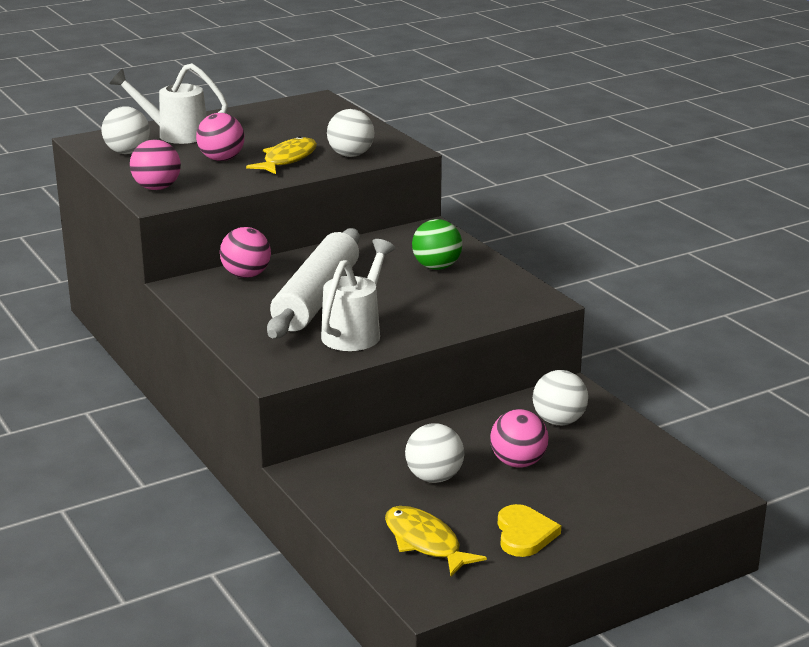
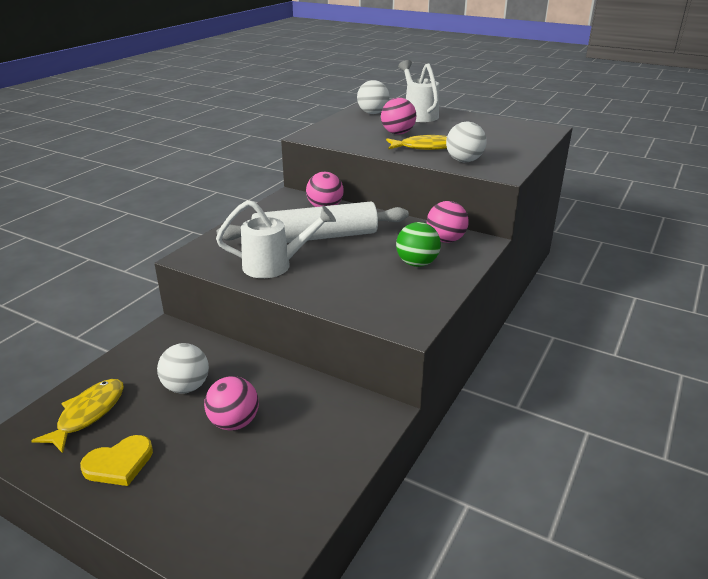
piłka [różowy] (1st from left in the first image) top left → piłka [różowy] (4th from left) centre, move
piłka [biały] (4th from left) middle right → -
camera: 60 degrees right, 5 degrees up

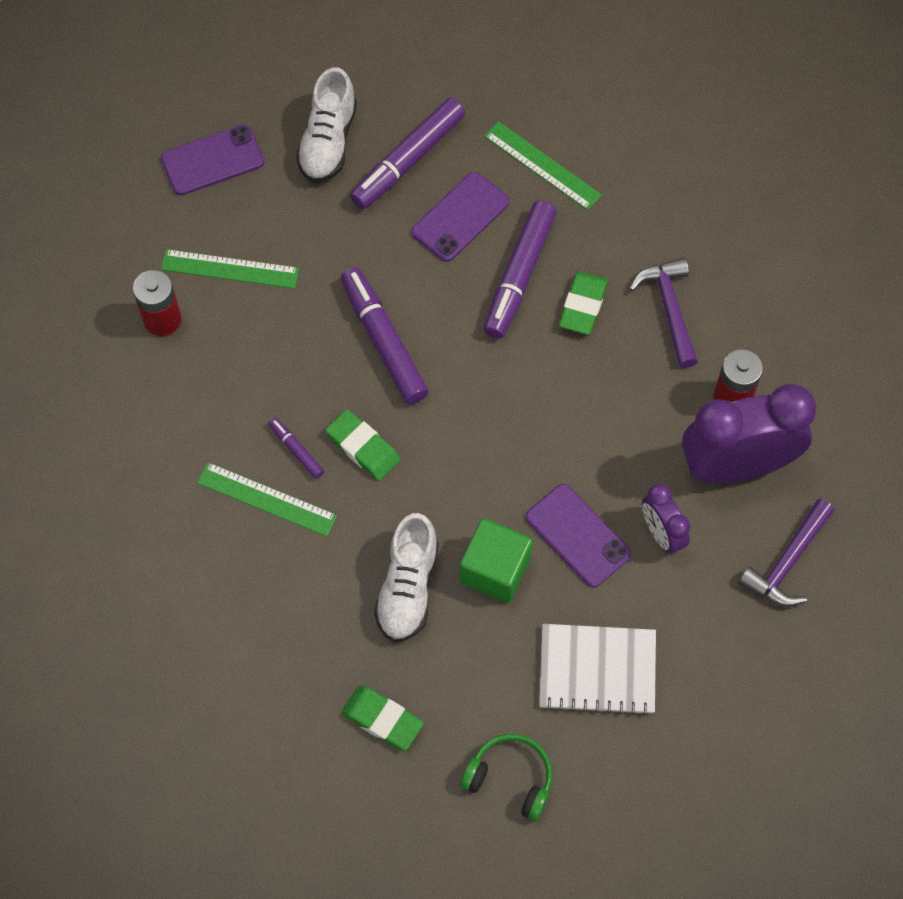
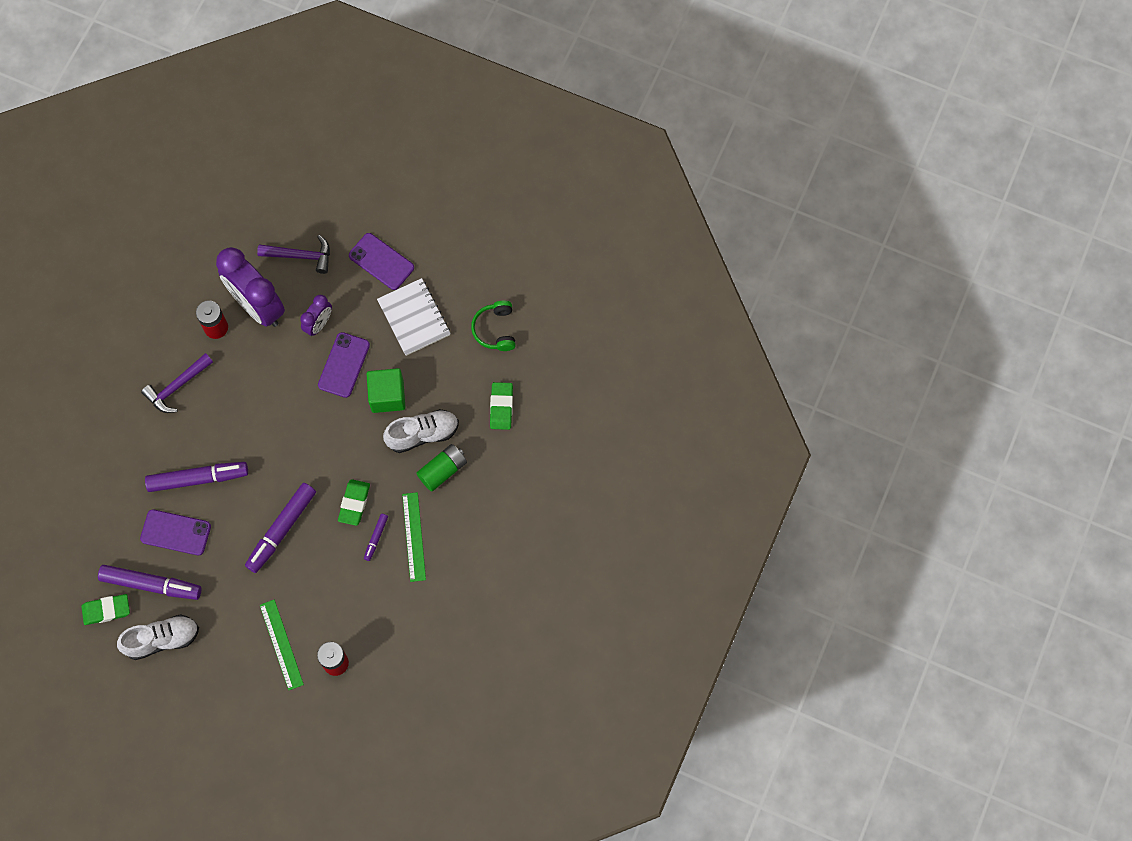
gumka do mazania [zielony] (3rd from left in the first image) centre → gumka do mazania [zielony] (1st from left) bottom left, move
telefon [fioletowy] (1st from left in the first image) top left → telefon [fioletowy] (3rd from left) top centre, move
- → bateria [zielony] centre
linijka [zielony] (3rd from left) top centre → -
camera: 120 degrees left, 5 degrees up

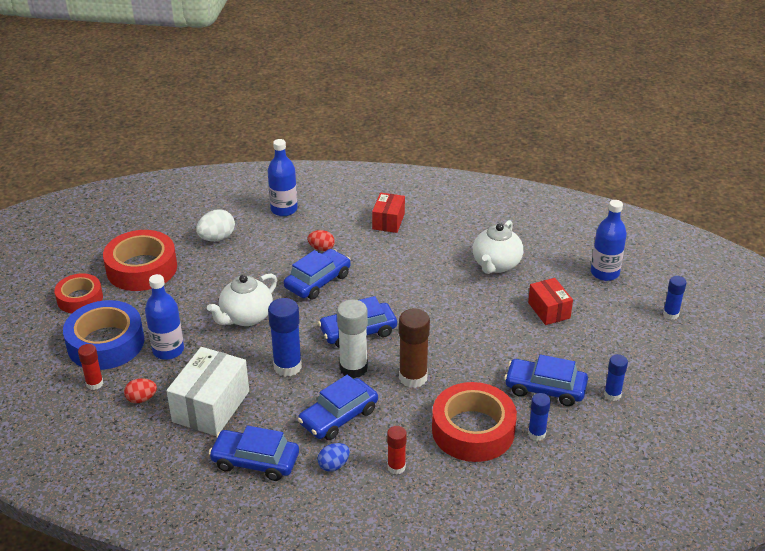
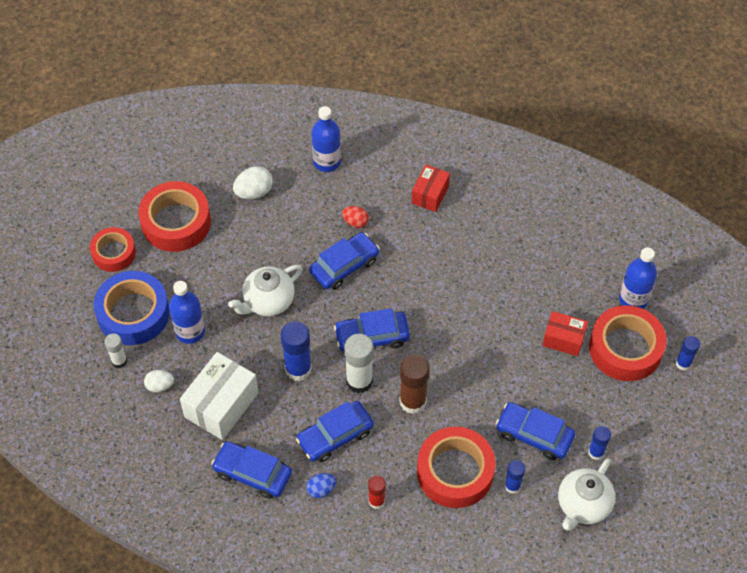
klej w sztyfcie [czerwony] (1st from left) middle left → klej w sztyfcie [biały] (1st from left) middle left
jajko [czerwony] (1st from left) bottom left → jajko [biały] (1st from left) middle left
pudełko [czerwony] (2nd from left) middle right, 60 degrees counterclockwise
imbryk [biały] (2nd from left) centre → imbryk [biały] (2nd from left) bottom right, move
- → taśma klejąca [czerwony] (4th from left) middle right
camera: 10 degrees right, 20 degrees up

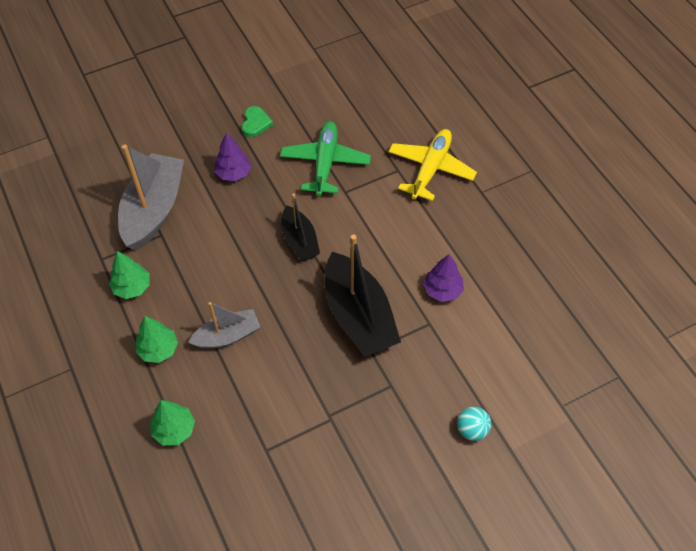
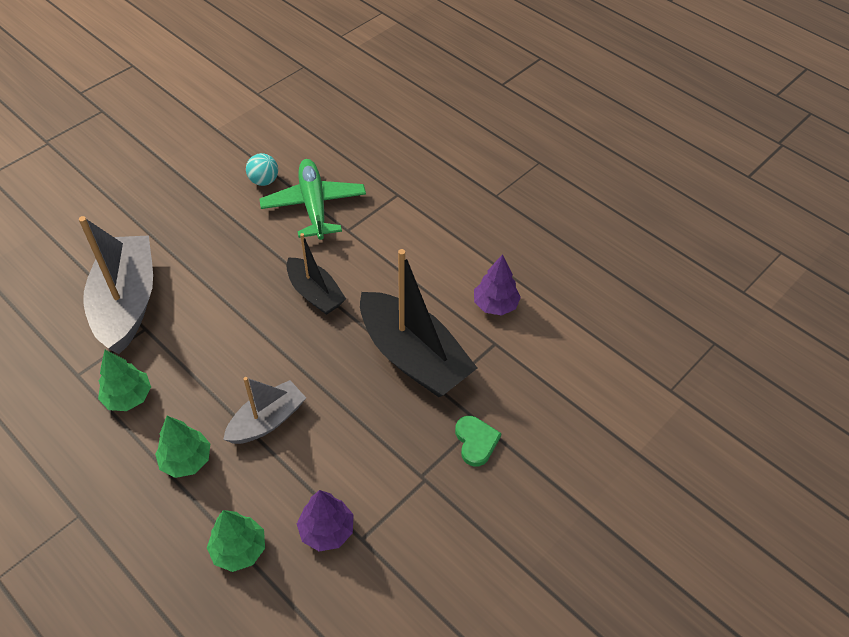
piłka [turkusowy] bottom right → piłka [turkusowy] top left, move
drzewko [fioletowy] (1st from left) top centre → drzewko [fioletowy] (1st from left) bottom centre, move
serce [zielony] top centre → serce [zielony] bottom centre, move
samolot [żółty] top centre → -
camera: 20 degrees left, 5 degrees down

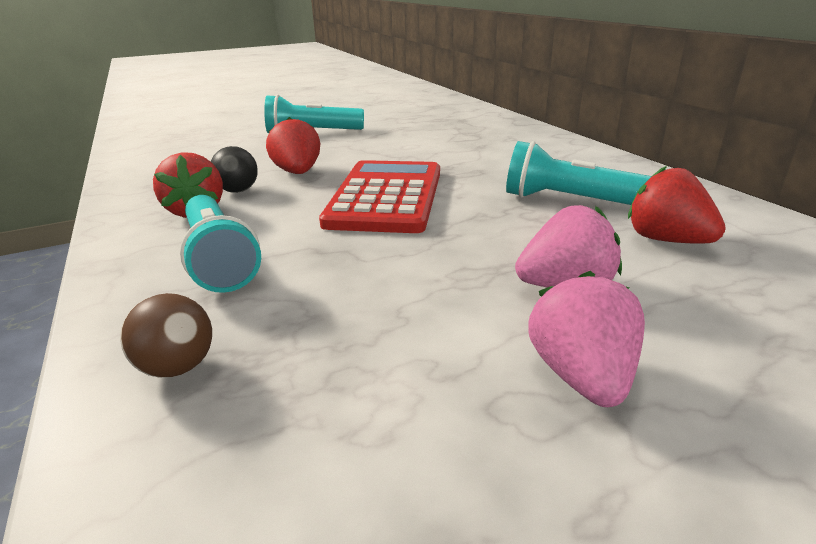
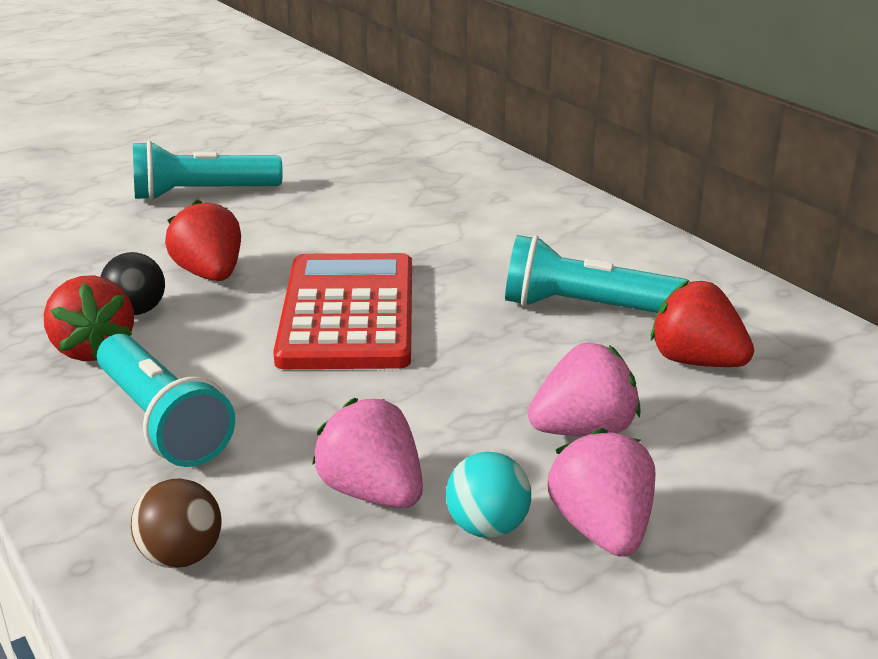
- → truskawka [różowy] (1st from left) bottom centre
- → piłka [turkusowy] bottom centre
camera: 10 degrees left, 0 degrees up

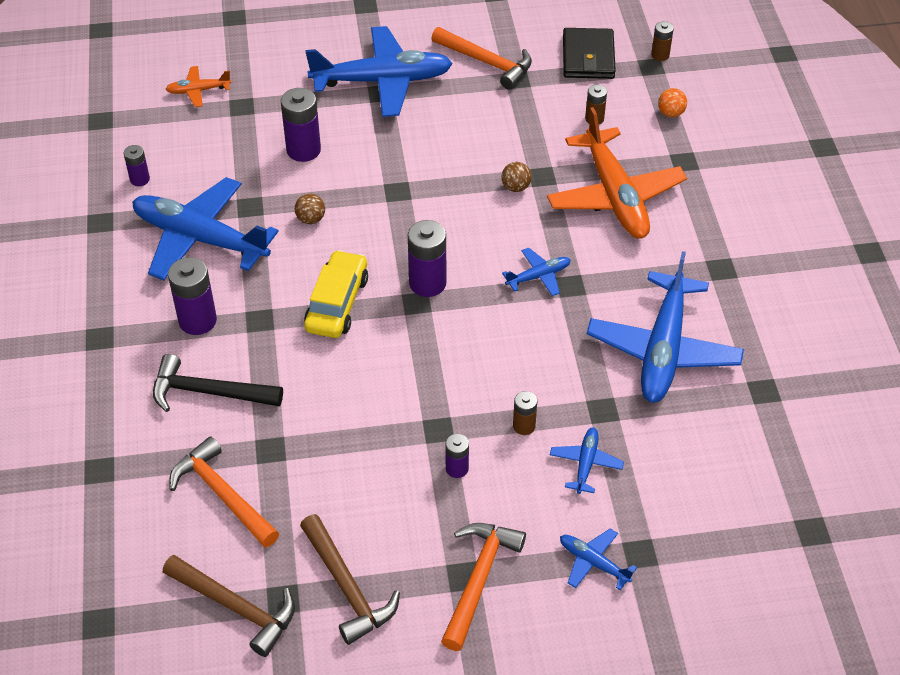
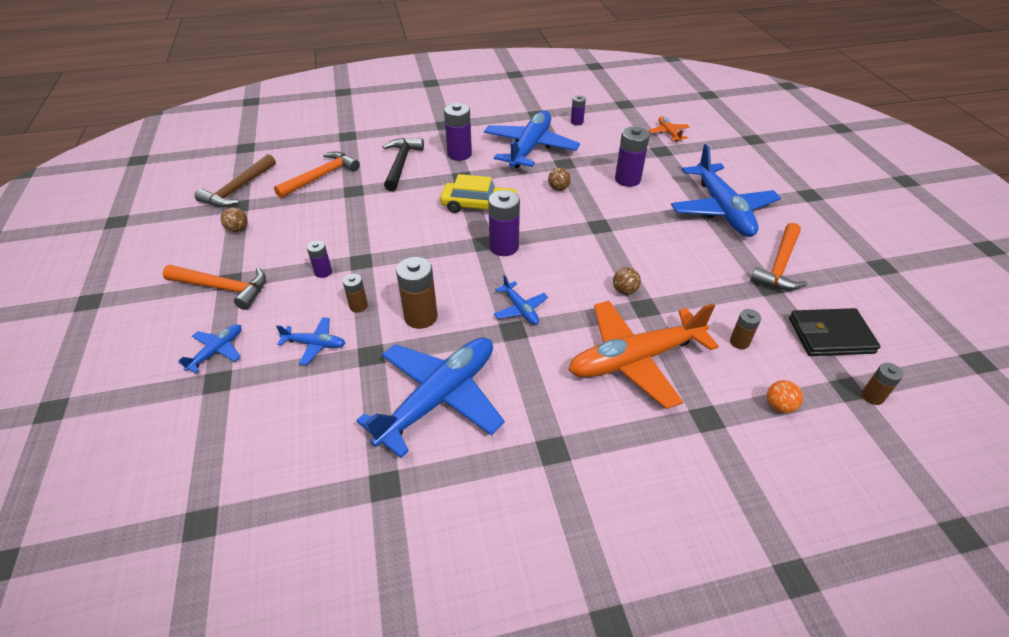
młotek [brązowy] (2nd from left) bottom centre → piłka [brązowy] (1st from left) middle left
samolot [niebieski] (6th from left in the first image) middle right → samolot [niebieski] (3rd from left) centre, 120 degrees clockwise
- → bateria [brązowy] (2nd from left) centre
camera: 85 degrees right, 5 degrees down

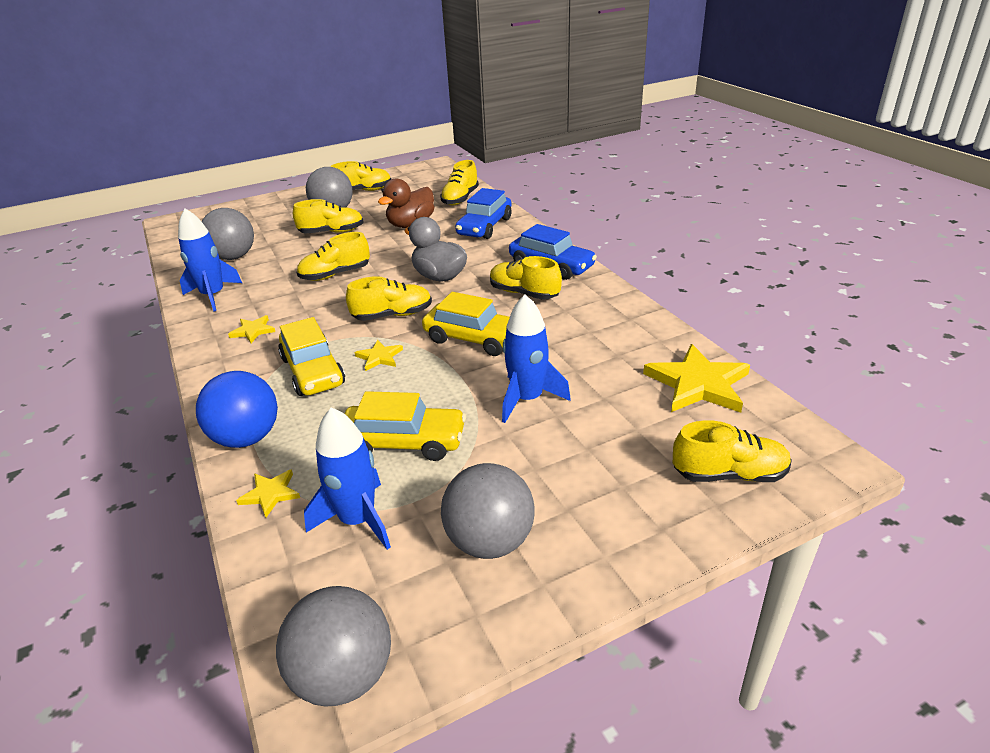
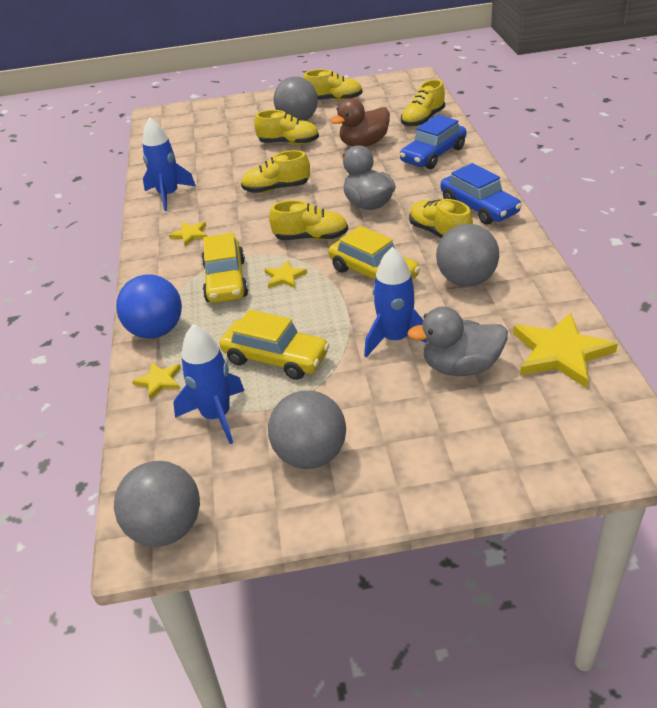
- → kaczka [szary] (2nd from left) middle right
piłka [szary] (1st from left in the first image) top left → piłka [szary] (4th from left) middle right, move
but [żółty] (7th from left) middle right → -
camera: 20 degrees right, 5 degrees up

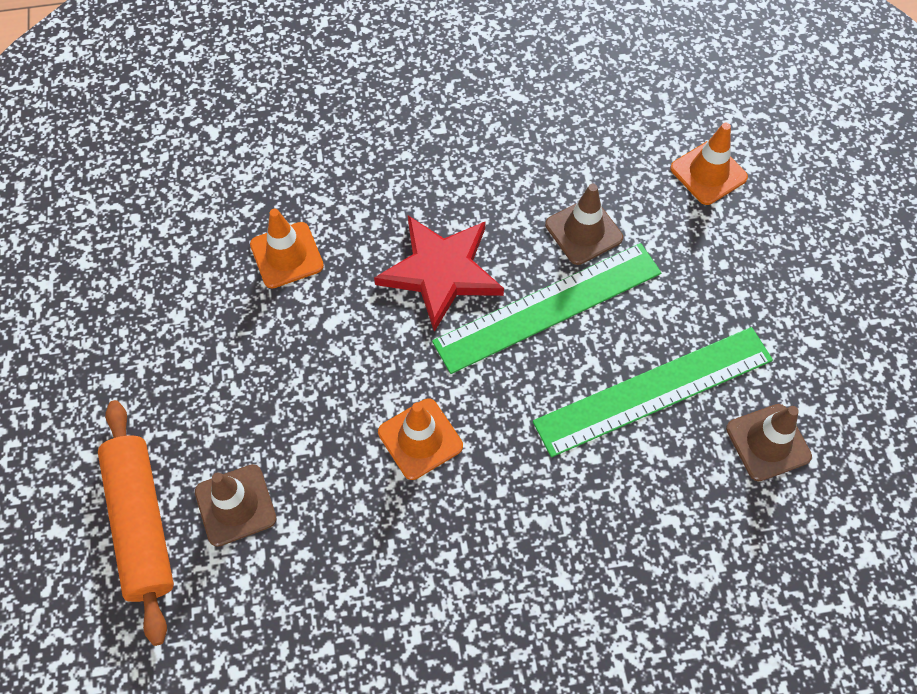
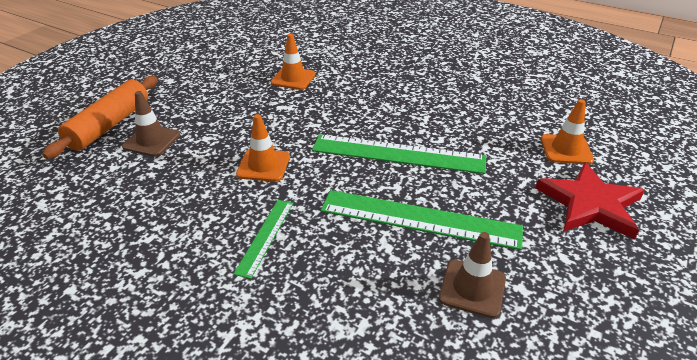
- → linijka [zielony] (1st from left) centre
gwiazda [czerwony] centre → gwiazda [czerwony] middle right, move
pachołek [brązowy] (2nd from left) top centre → -
camera: 40 degrees right, 25 degrees down

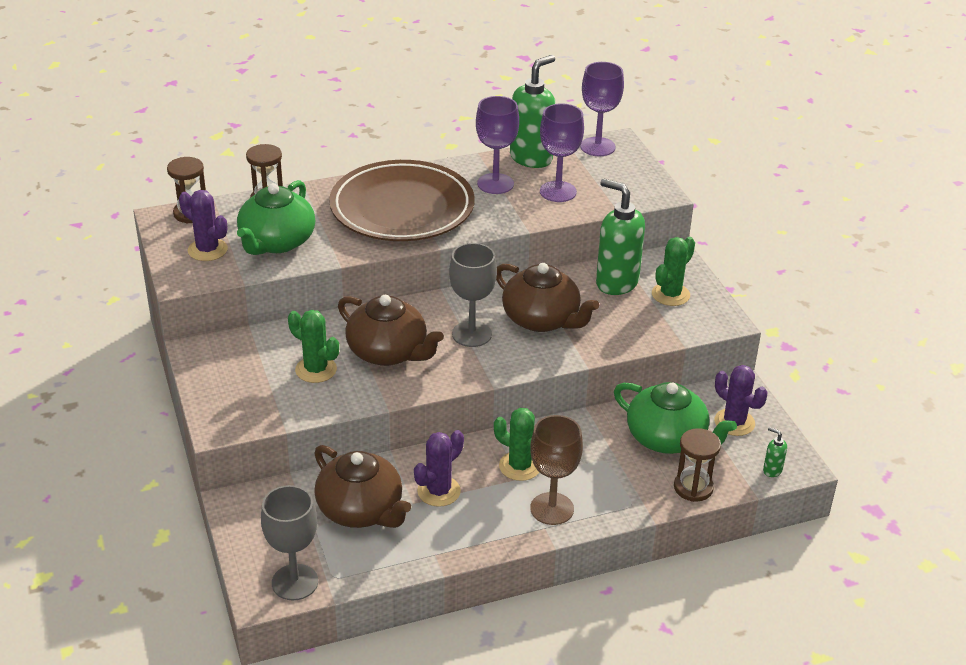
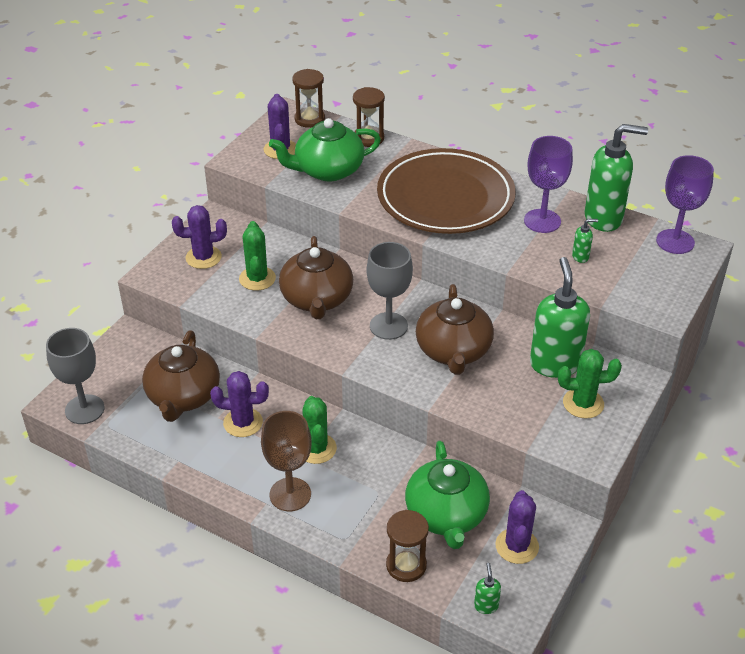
- → kaktus [fioletowy] (1st from left) middle left
kielich [fioletowy] (2nd from left) top centre → dozownik mydła [zielony] (3rd from left) middle right
camera: 50 degrees right, 5 degrees up

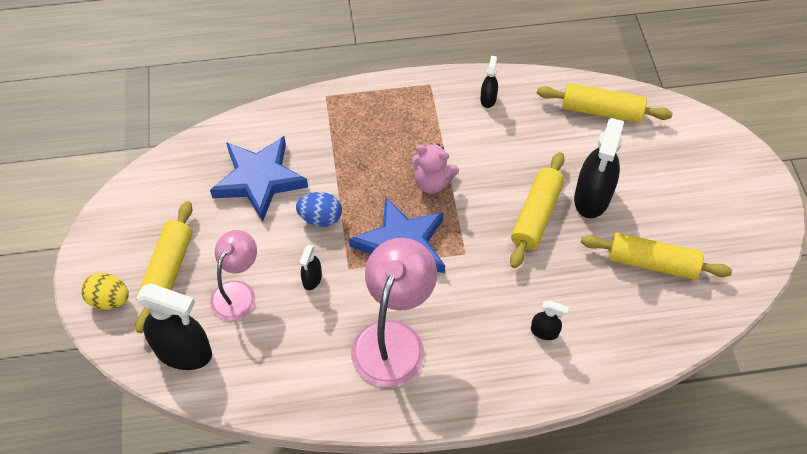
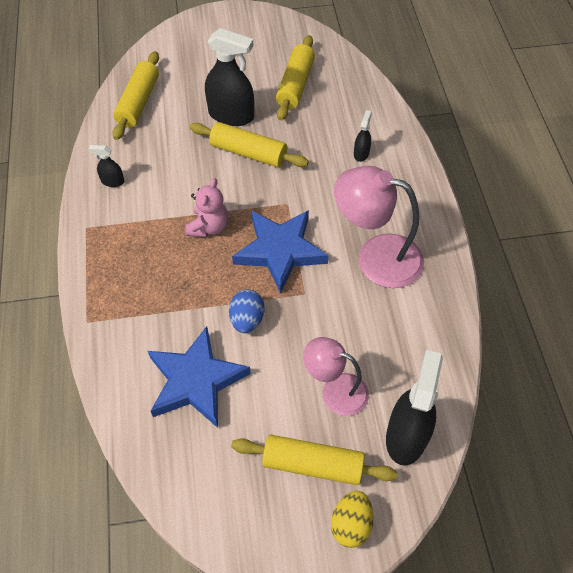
spryskiwacz [czarny] (2nd from left) centre → -
camera: 90 degrees left, 0 degrees up

